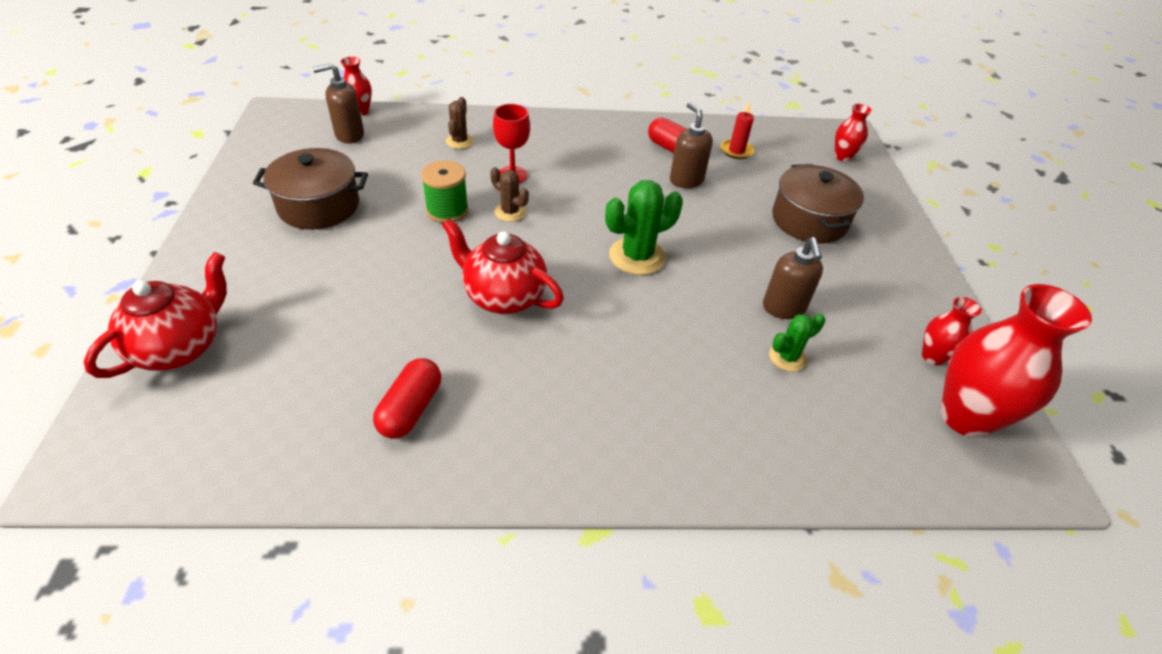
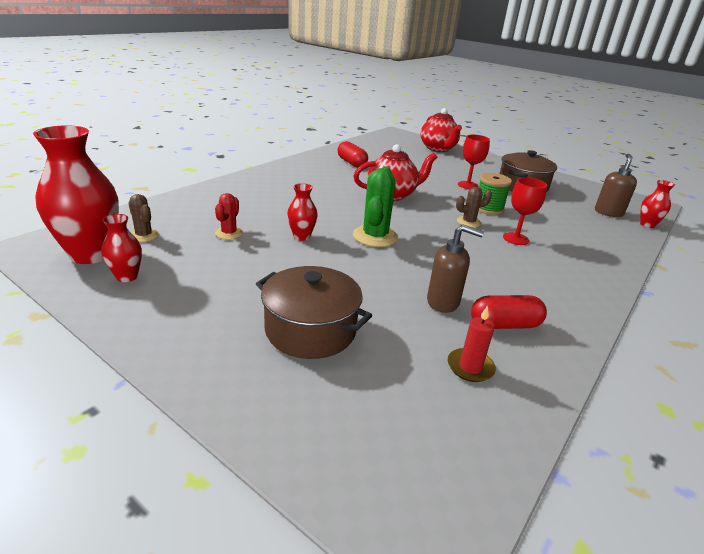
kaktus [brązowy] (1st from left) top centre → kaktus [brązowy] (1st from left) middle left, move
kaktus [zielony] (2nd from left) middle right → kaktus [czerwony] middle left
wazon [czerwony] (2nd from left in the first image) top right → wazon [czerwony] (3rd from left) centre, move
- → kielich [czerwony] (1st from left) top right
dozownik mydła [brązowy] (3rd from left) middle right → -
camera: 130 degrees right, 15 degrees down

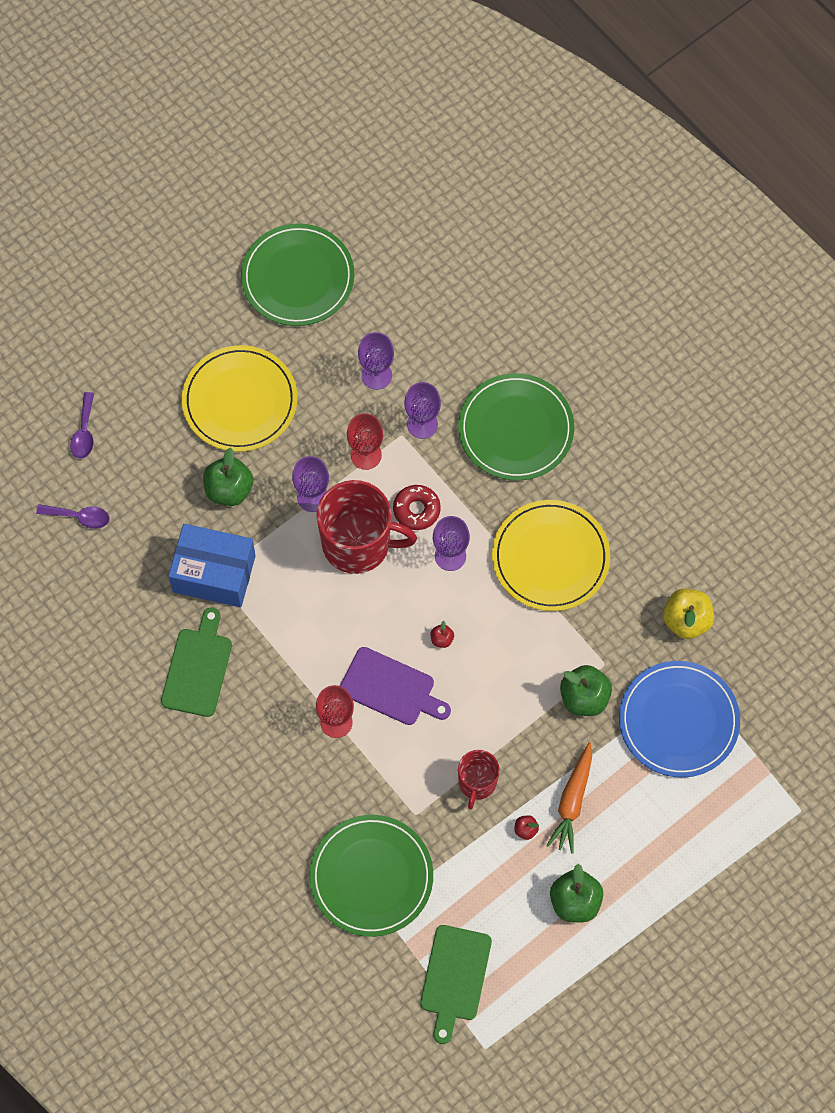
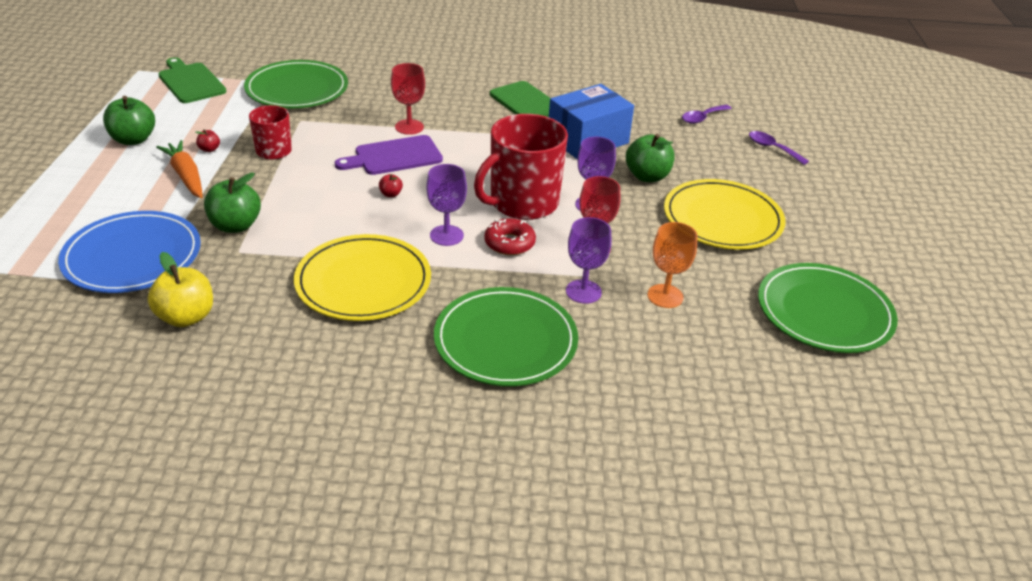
kielich [fioletowy] (2nd from left) top centre → kielich [pomarańczowy] centre
camera: 130 degrees right, 30 degrees down

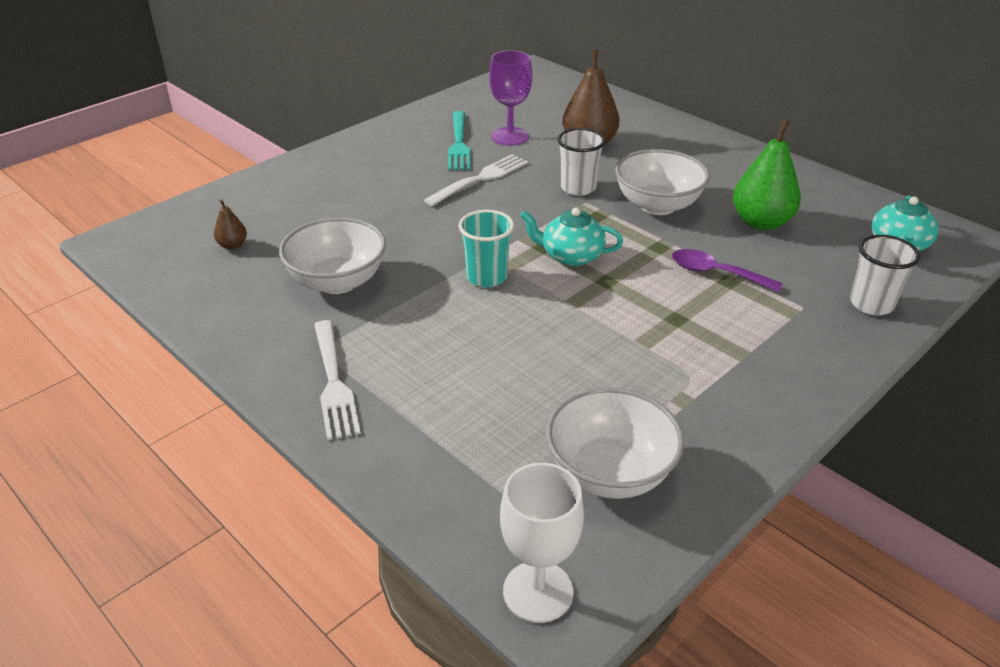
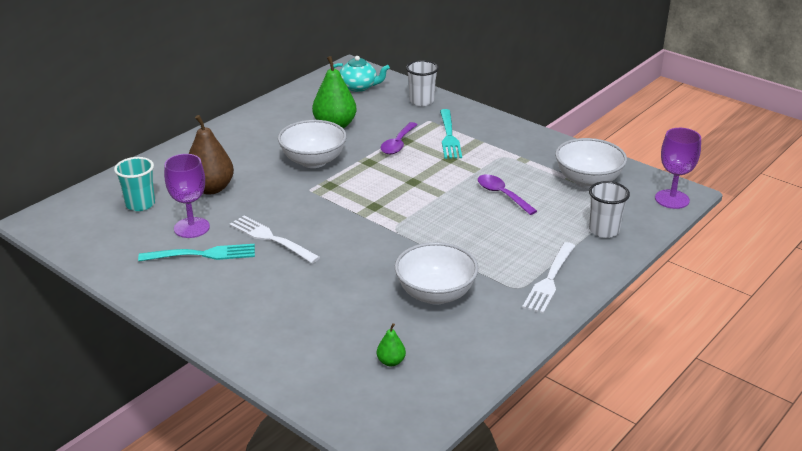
szklanka [turkusowy] centre → szklanka [turkusowy] middle left, move
gruszka [brązowy] (1st from left) middle left → gruszka [zielony] (2nd from left) bottom centre
- → widelec [turkusowy] (2nd from left) top centre
- → łyżka [fioletowy] (2nd from left) centre
widelec [biały] (1st from left in the first image) centre → widelec [biały] (2nd from left) middle right, 135 degrees clockwise
szklanka [biały] (1st from left in the first image) top centre → szklanka [biały] (2nd from left) middle right, move
kielich [biały] bottom centre → kielich [fioletowy] (2nd from left) middle right
imbryk [turkusowy] (1st from left) centre → -
camera: 95 degrees left, 5 degrees down

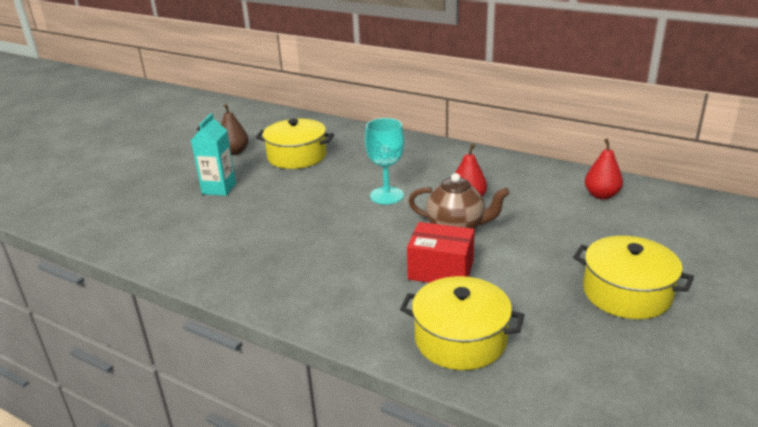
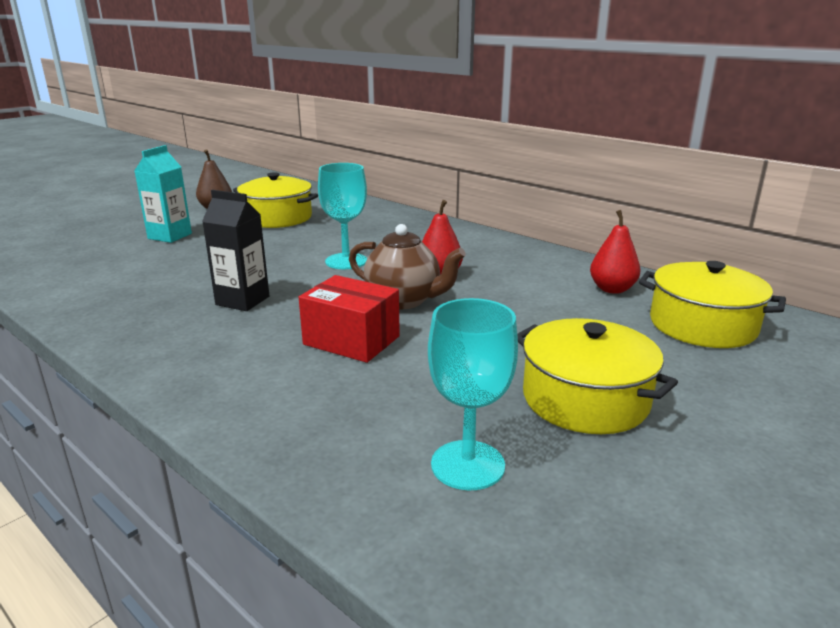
- → karton mleka [czarny] middle left
- → kielich [turkusowy] (2nd from left) centre
garnek [żółty] (2nd from left in the first image) bottom centre → garnek [żółty] (3rd from left) middle right, move
camera: 10 degrees right, 5 degrees down

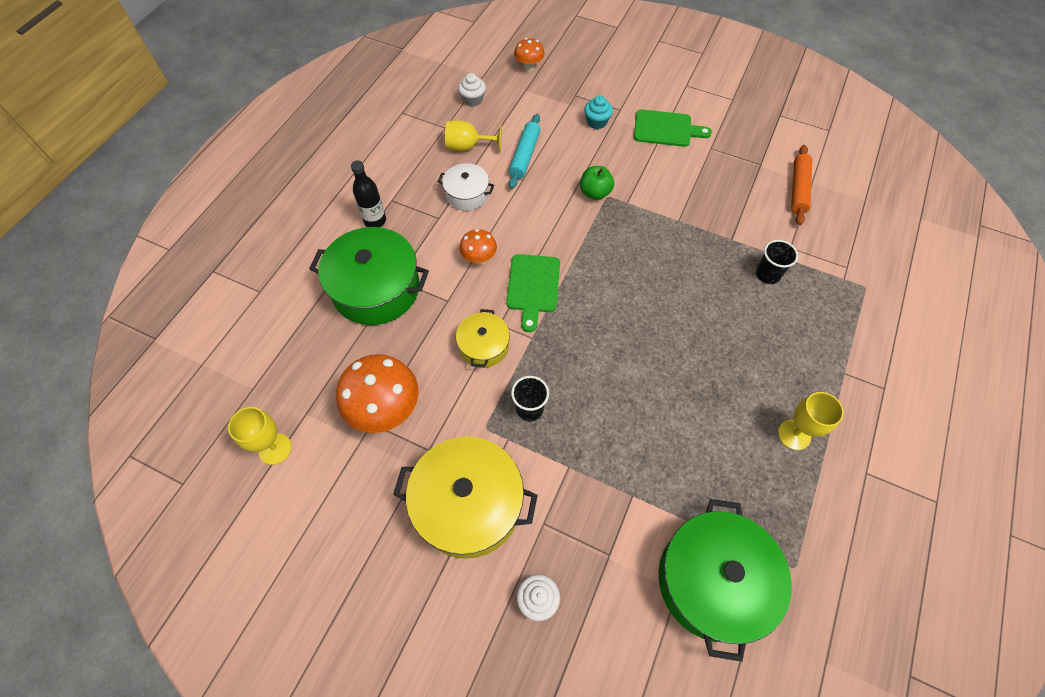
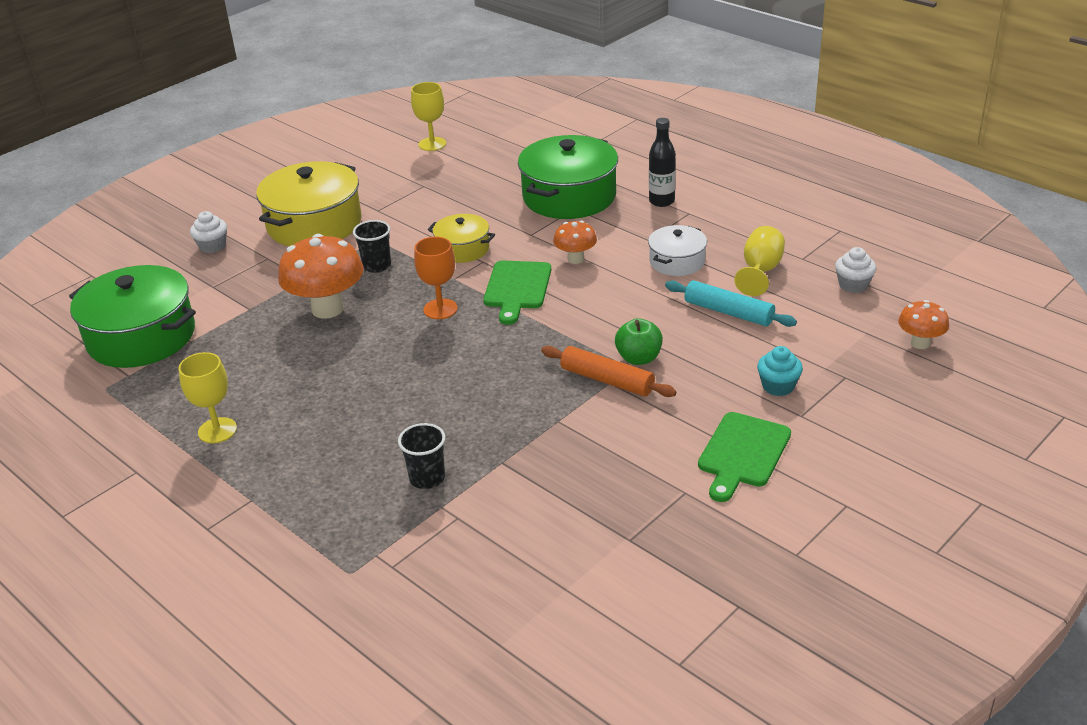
grzyb [pomarańczowy] (1st from left) centre → grzyb [pomarańczowy] (1st from left) middle left, move
- → kielich [pomarańczowy] centre
deska do krojenia [zielony] (1st from left) centre, 105 degrees counterclockwise
wałek do ciasta [pomarańczowy] top right → wałek do ciasta [pomarańczowy] centre, move
camera: 110 degrees right, 25 degrees down

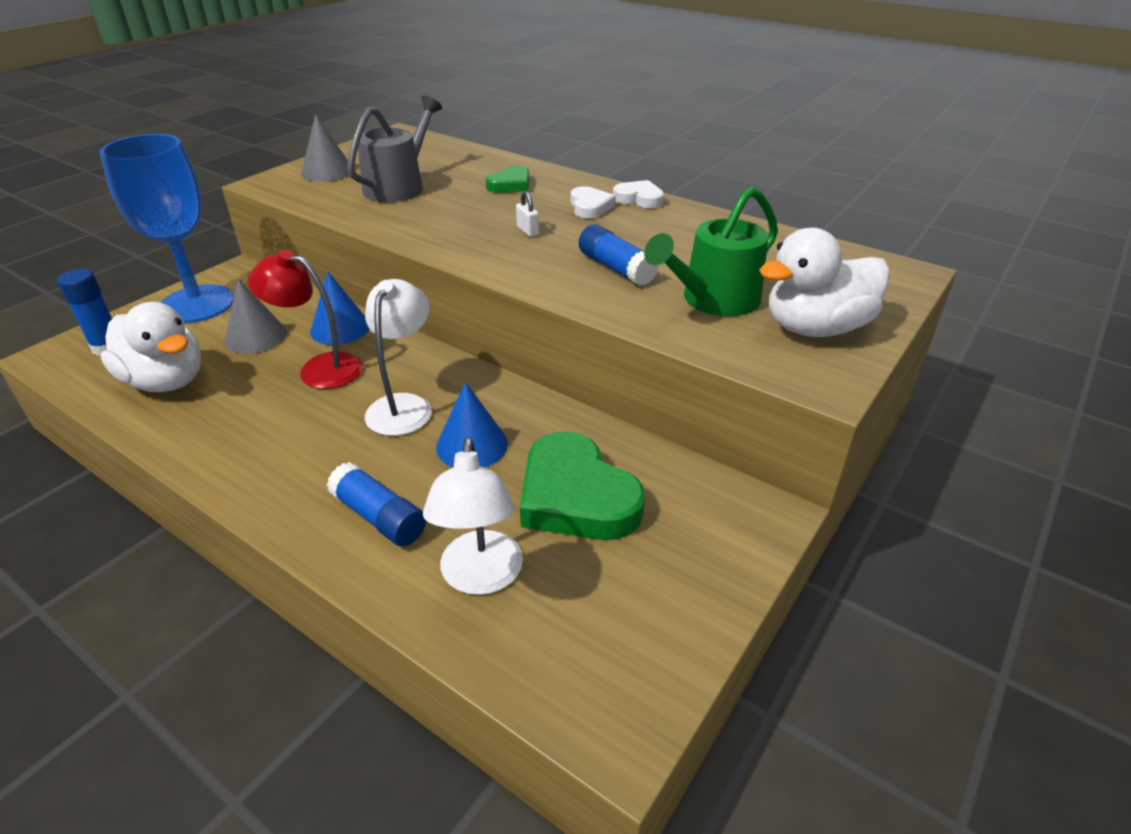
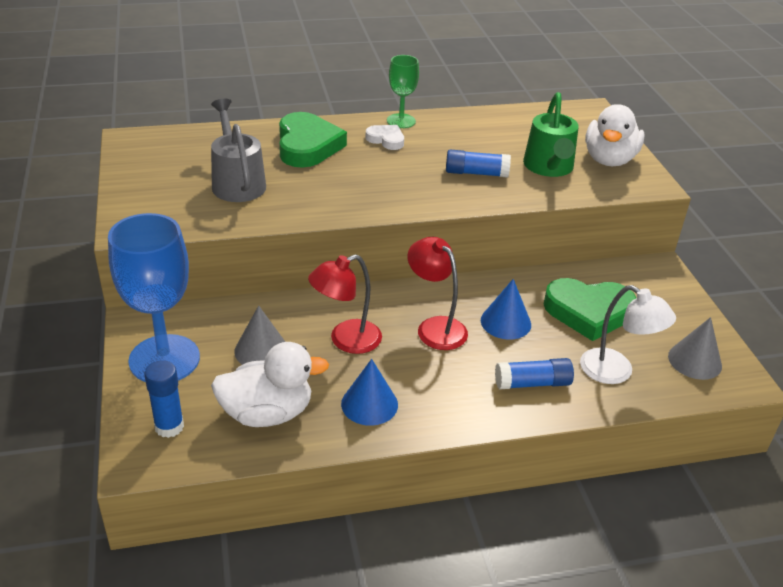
serce [zielony] (1st from left) top centre, x1.91
stożek [niebieski] (1st from left) middle left → stożek [niebieski] (1st from left) bottom centre, move
serce [biały] (2nd from left) top centre → kielich [zielony] top centre
lampka [biały] (1st from left) centre → lampka [czerwony] (2nd from left) centre
stożek [szary] (2nd from left) top left → stożek [szary] (2nd from left) middle right, move
kłódka [biały] top centre → -
camera: 50 degrees left, 0 degrees up

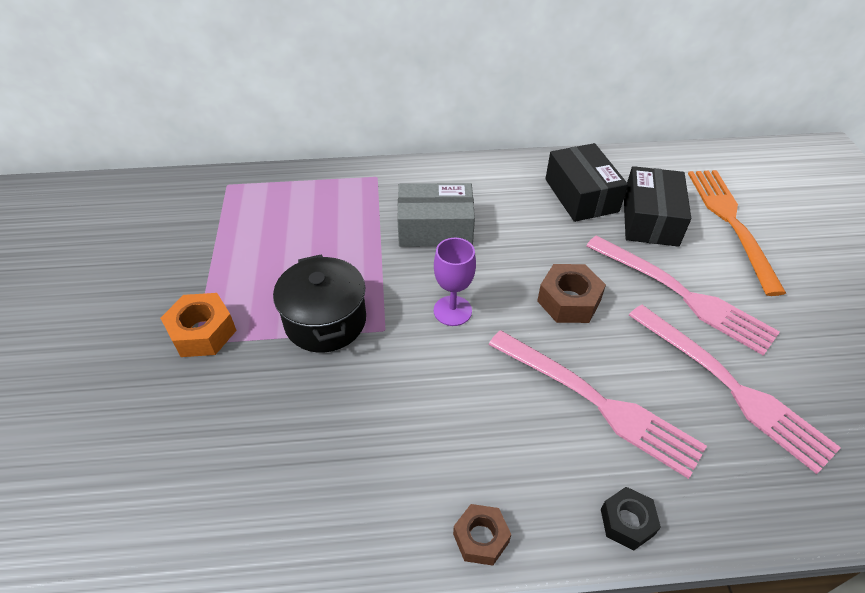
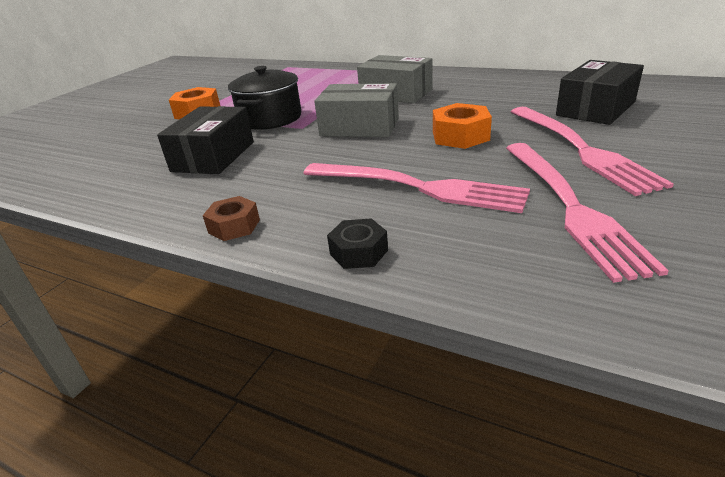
pudełko [czarny] (1st from left) top right → pudełko [czarny] (1st from left) top left, move
widelec [różowy] (1st from left) bottom right → widelec [różowy] (1st from left) centre, 45 degrees counterclockwise
kielich [fioletowy] centre → pudełko [szary] (1st from left) top centre
nakrętka [brązowy] (2nd from left) centre → nakrętka [pomarańczowy] (2nd from left) top centre
widelec [pomarańczowy] middle right → -
camera: 35 degrees right, 15 degrees down

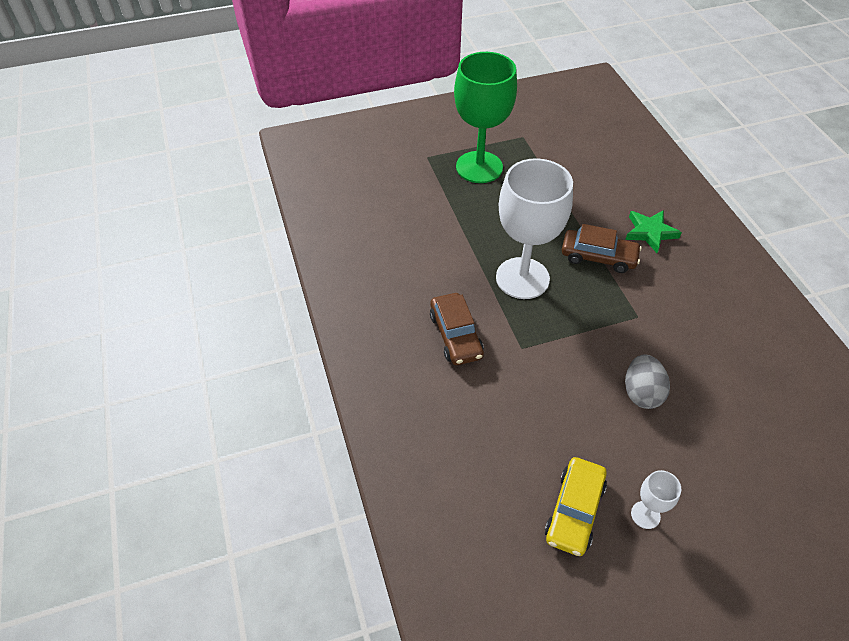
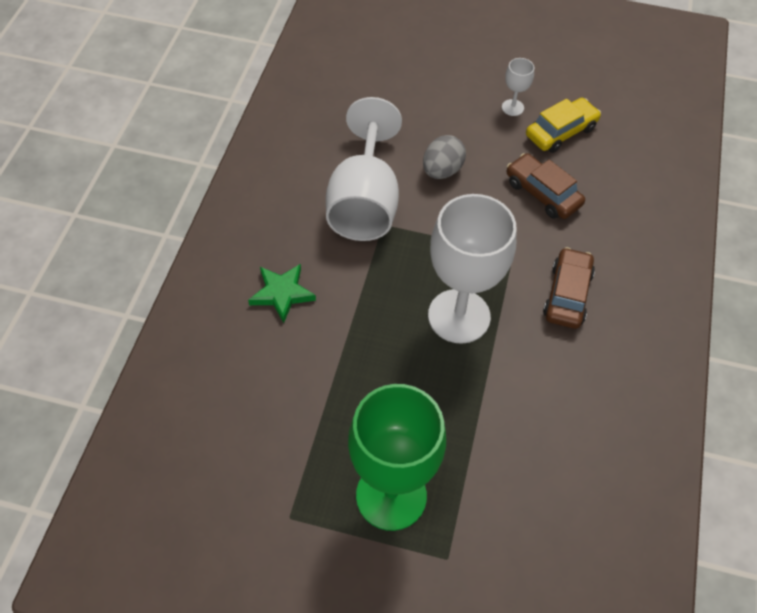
- → kielich [biały] (1st from left) top centre
samochód [brązowy] (2nd from left in the first image) middle right → samochód [brązowy] (1st from left) top right, move
camera: 150 degrees left, 5 degrees up

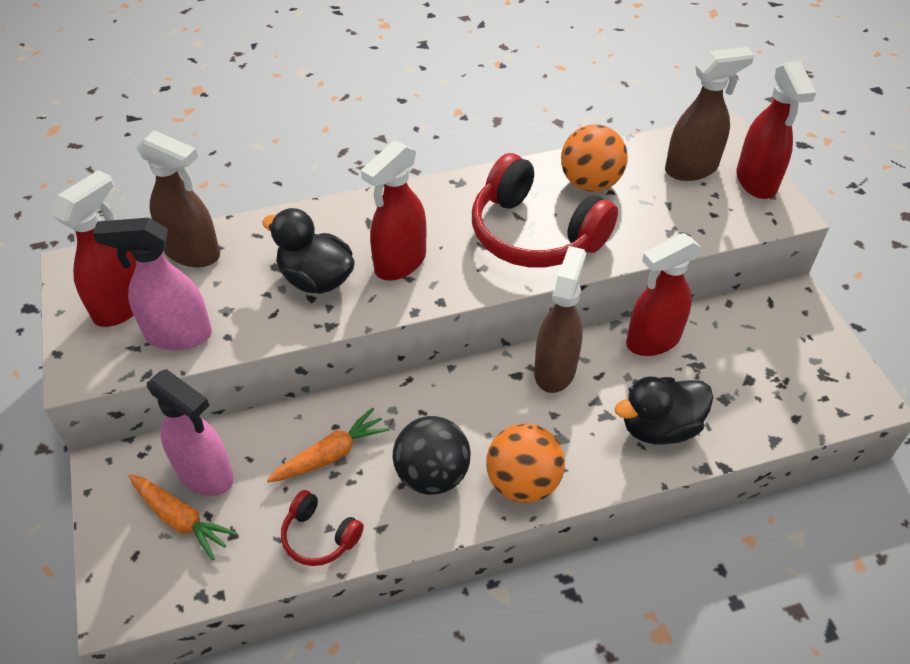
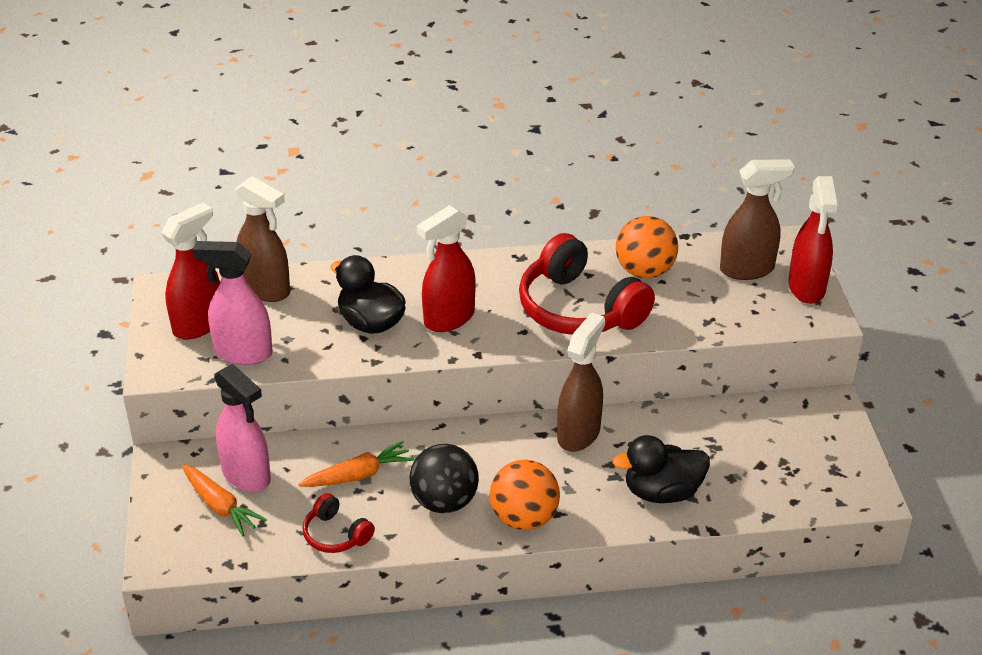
spryskiwacz [czerwony] (3rd from left) middle right → -
camera: 10 degrees right, 10 degrees down

